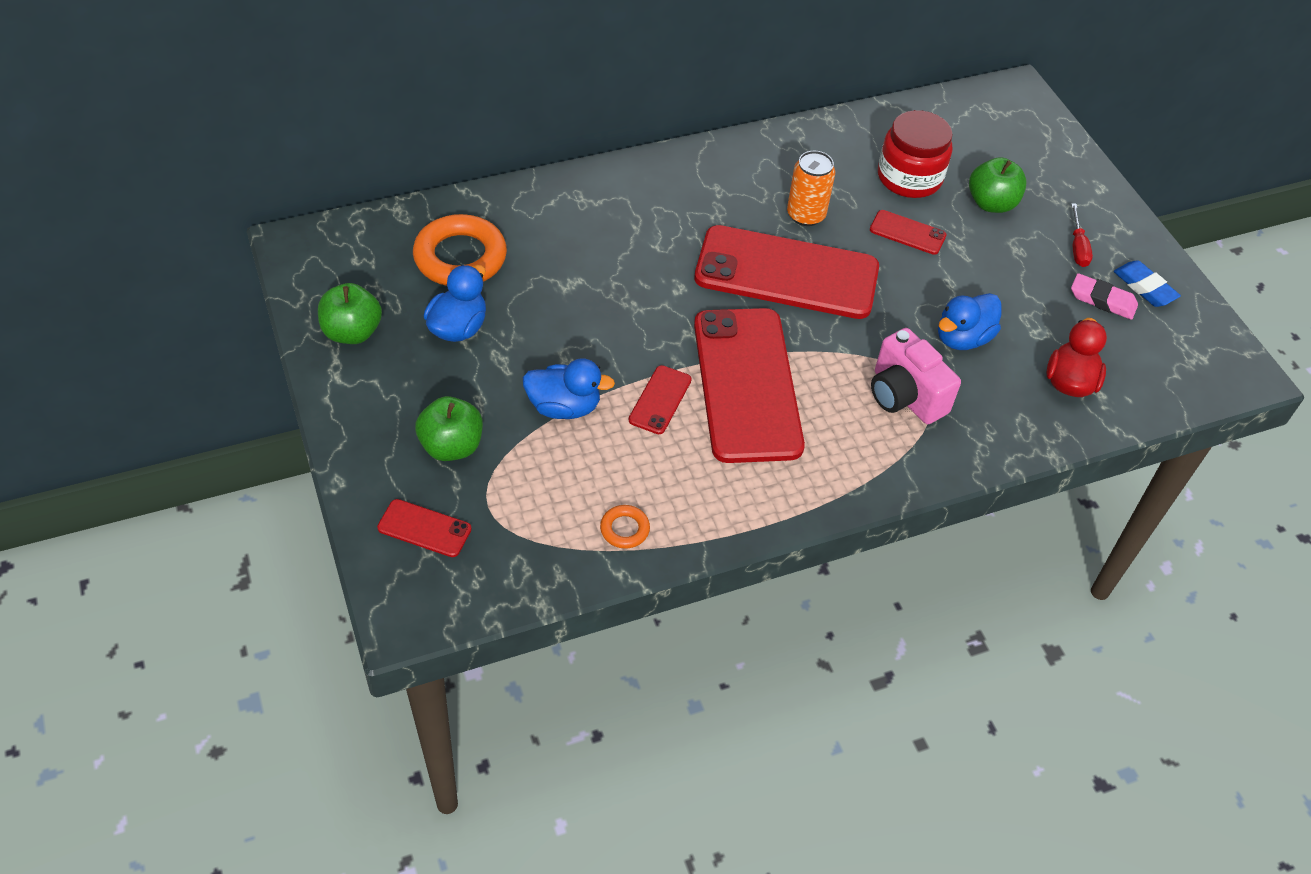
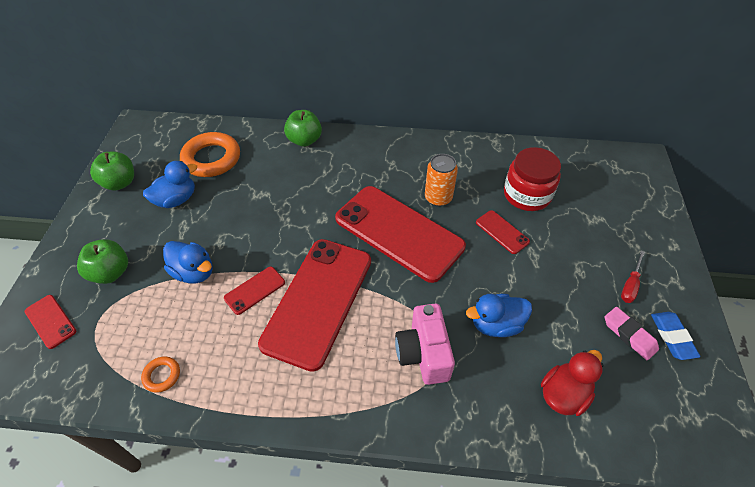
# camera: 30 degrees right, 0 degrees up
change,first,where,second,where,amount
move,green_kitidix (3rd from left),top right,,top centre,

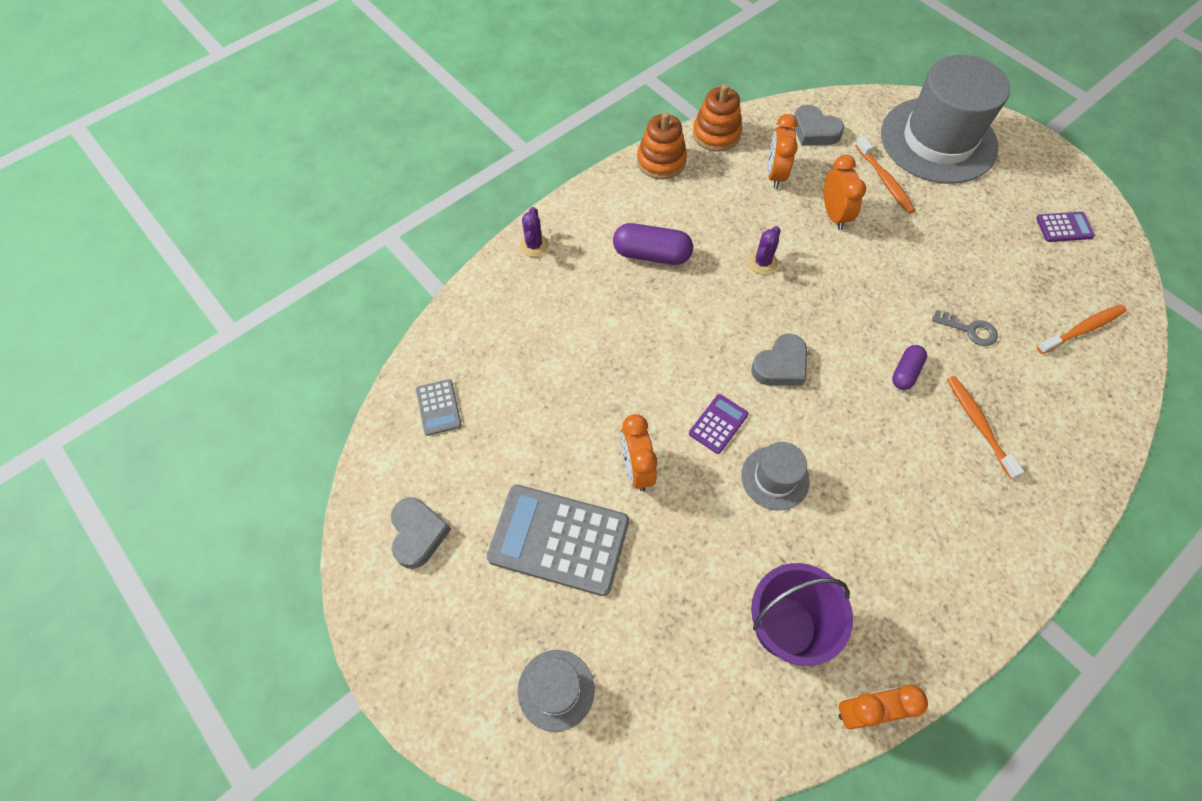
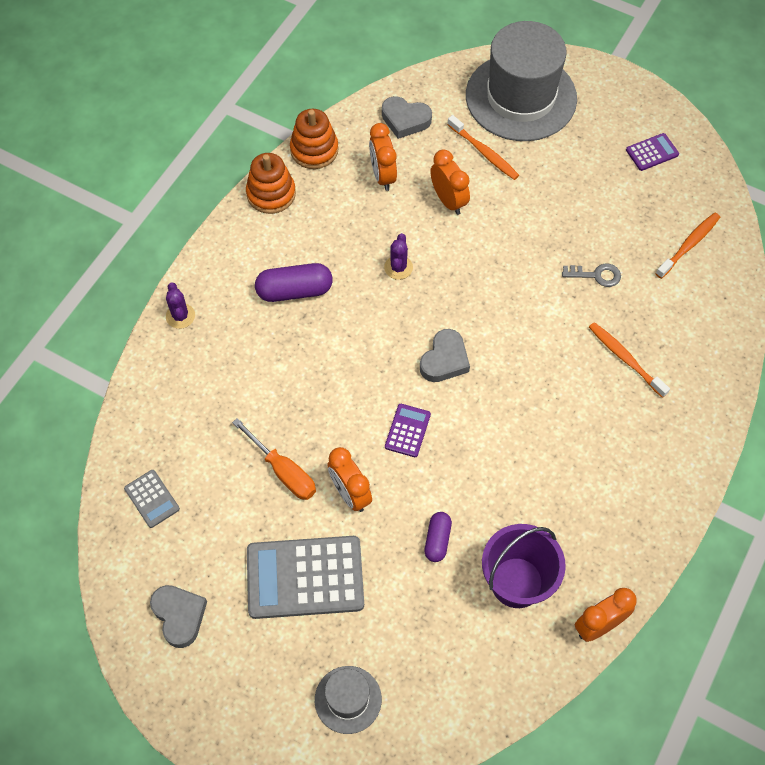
# camera: 20 degrees left, 0 degrees up
change,first,where,second,where,amount
move,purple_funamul (2nd from left),middle right,,bottom centre,
delete,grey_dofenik (2nd from left),centre,,,
insert,,,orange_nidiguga,centre,

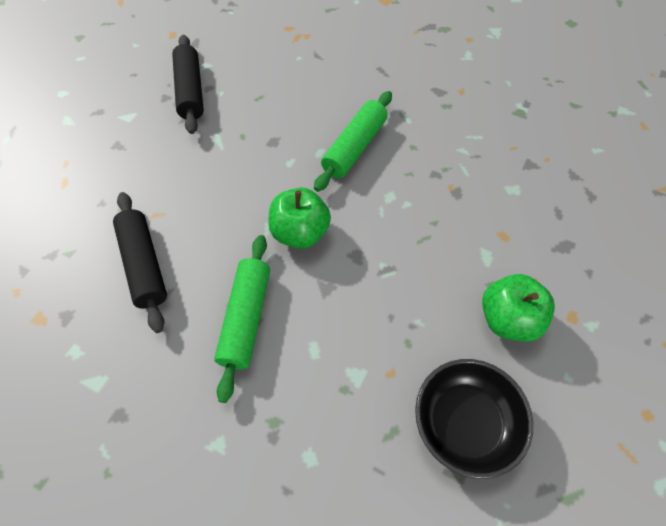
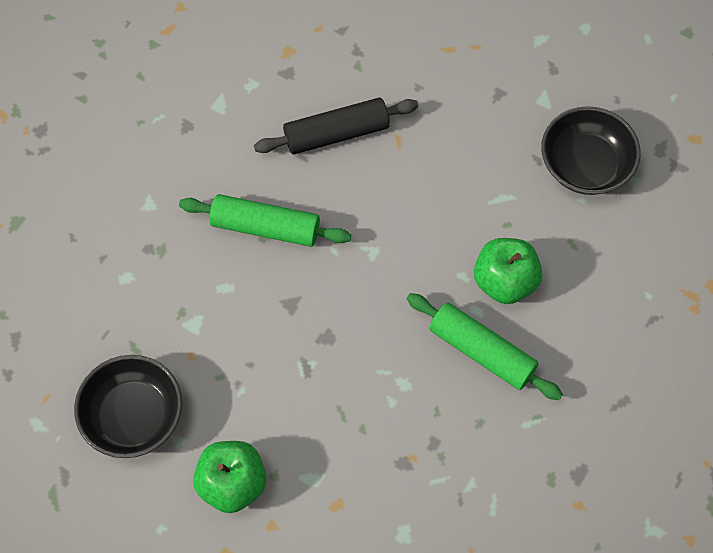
# camera: 95 degrees right, 5 degrees up
change,first,where,second,where,amount
replace,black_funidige (2nd from left),top left,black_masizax (2nd from left),top right,
move,green_kitidix (1st from left in the first image),centre,green_kitidix (2nd from left),middle right,

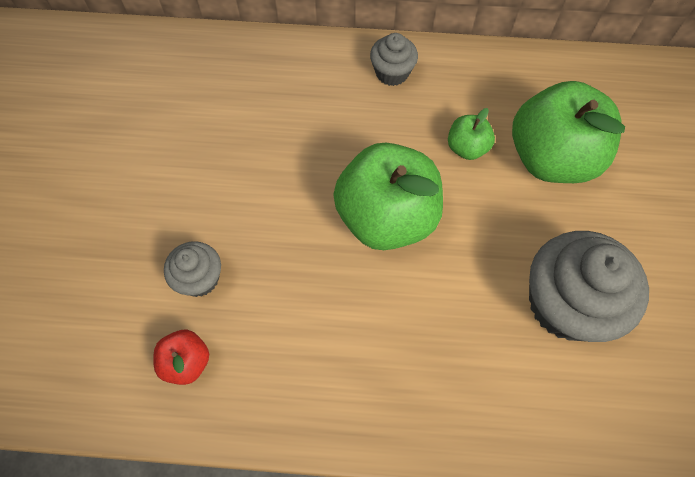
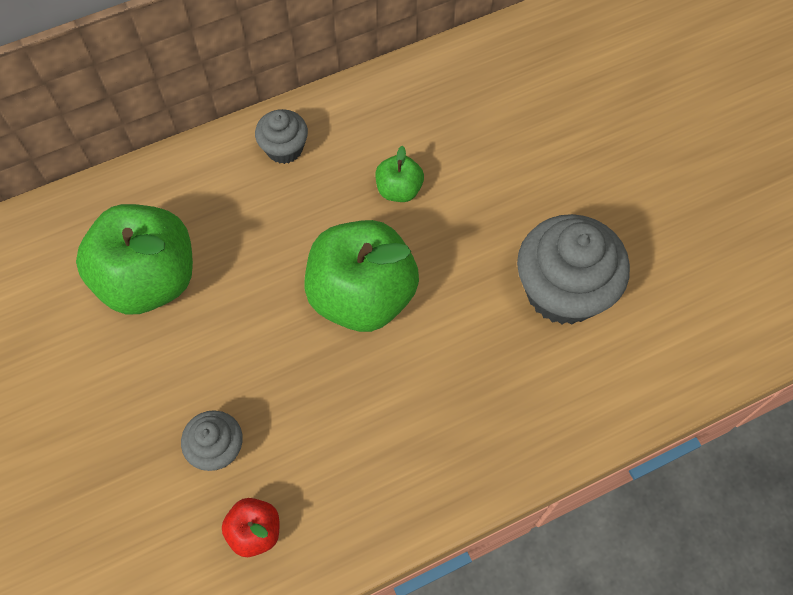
# camera: 30 degrees left, 0 degrees up
change,first,where,second,where,amount
move,green_kitidix (3rd from left in the first image),top right,green_kitidix (1st from left),middle left,

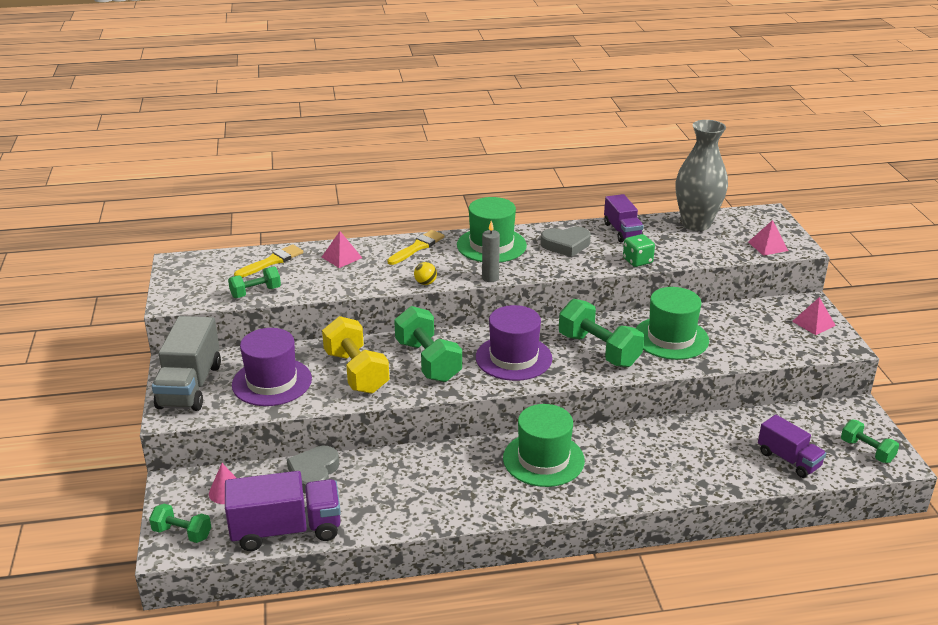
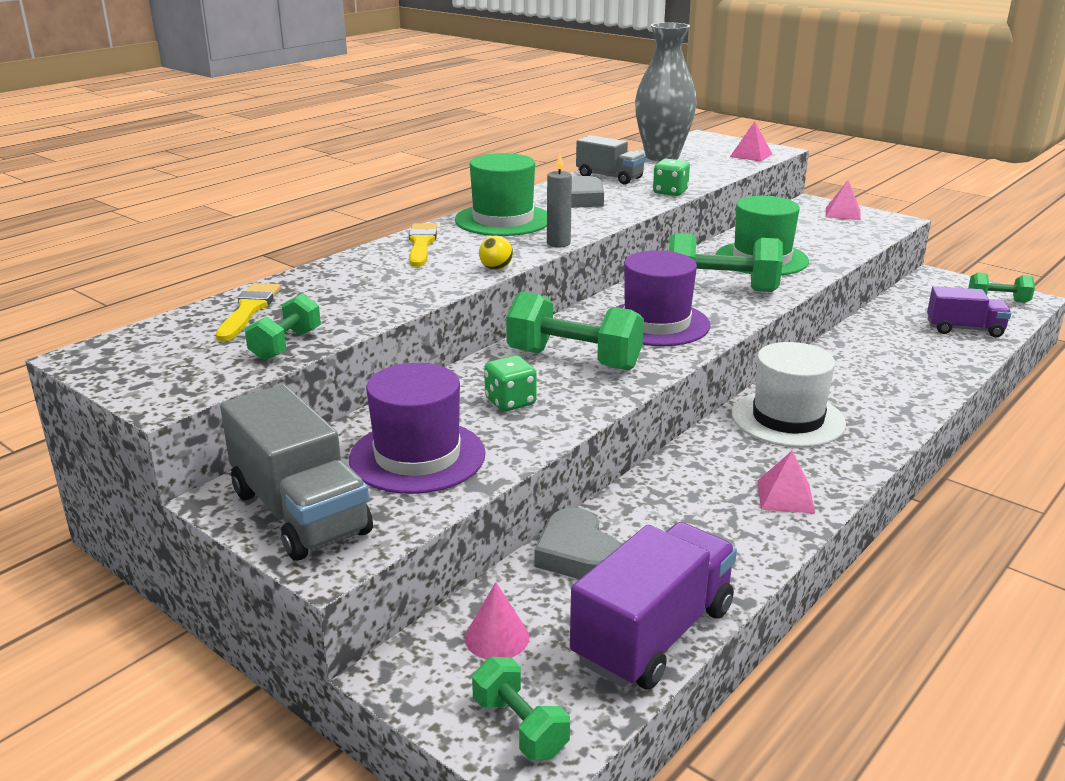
# camera: 40 degrees left, 5 degrees down
change,first,where,second,where,amount
recolor,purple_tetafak (2nd from left),centre,grey_tetafak (2nd from left),top centre,
move,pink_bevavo (1st from left in the first image),centre,pink_bevavo (2nd from left),middle right,
replace,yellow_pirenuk,centre,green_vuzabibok (1st from left),centre,
recolor,green_dofenik (2nd from left),bottom centre,white_dofenik,middle right,
rotate,green_pirenuk (1st from left in the first image),bottom left,green_pirenuk (2nd from left),bottom centre,75 degrees clockwise

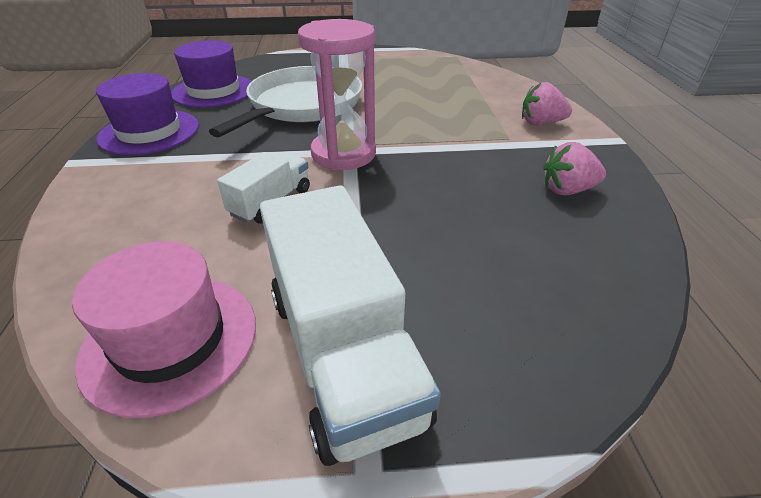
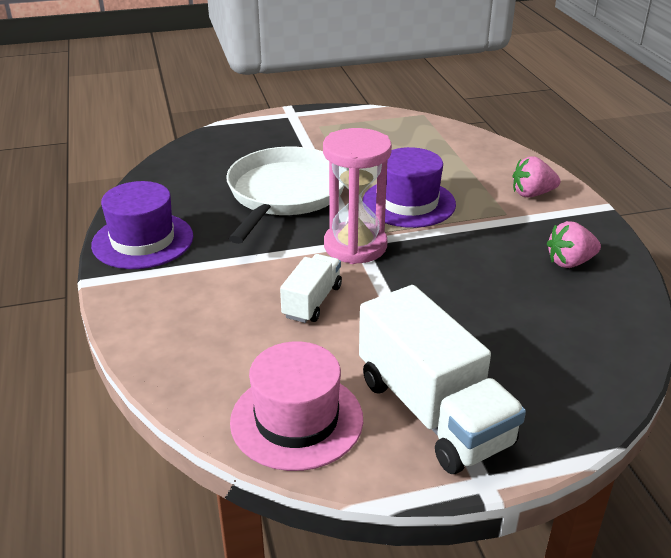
# camera: 10 degrees left, 5 degrees down
change,first,where,second,where,amount
move,purple_dofenik (2nd from left),top left,,centre,

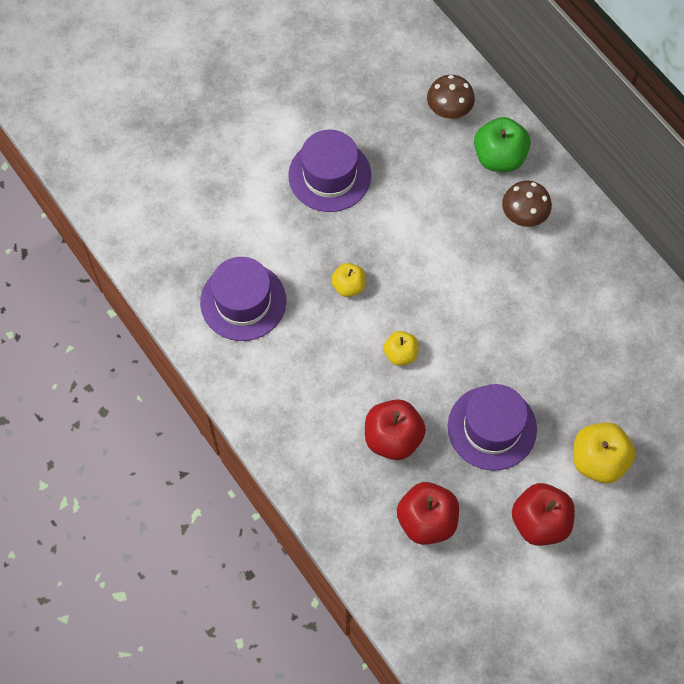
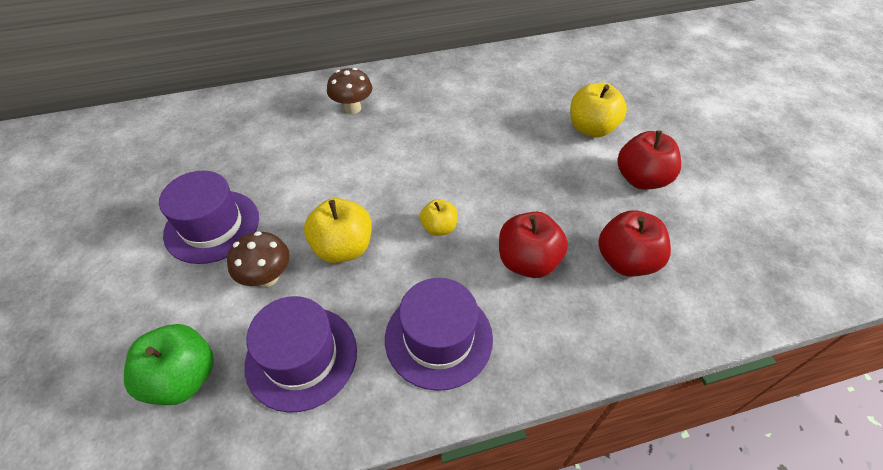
# camera: 70 degrees left, 15 degrees down
change,first,where,second,where,amount
move,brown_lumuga (1st from left),top centre,,middle left,
move,green_kitidix,top right,,bottom left,
resize,yellow_kitidix (1st from left),centre,,centre,x1.68
move,purple_dofenik (3rd from left),middle right,,bottom centre,

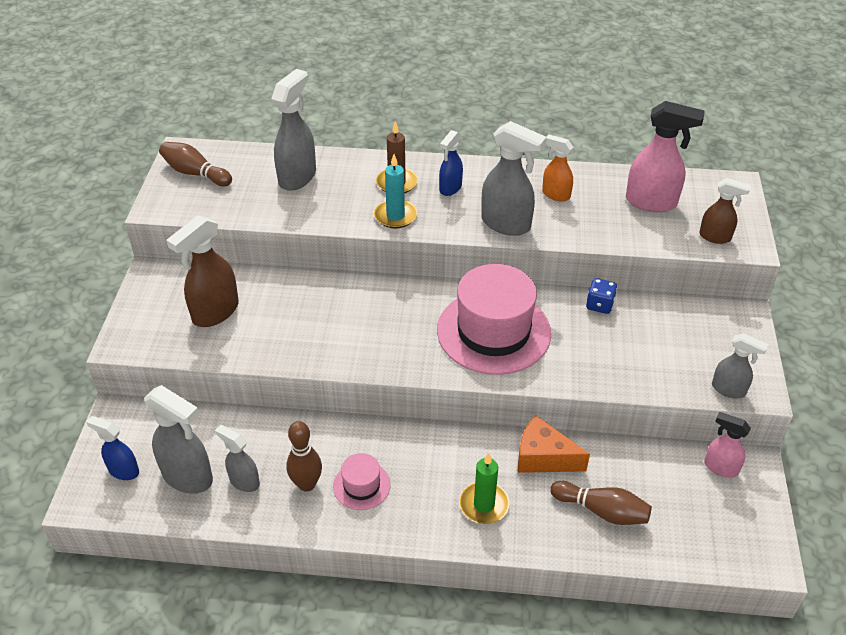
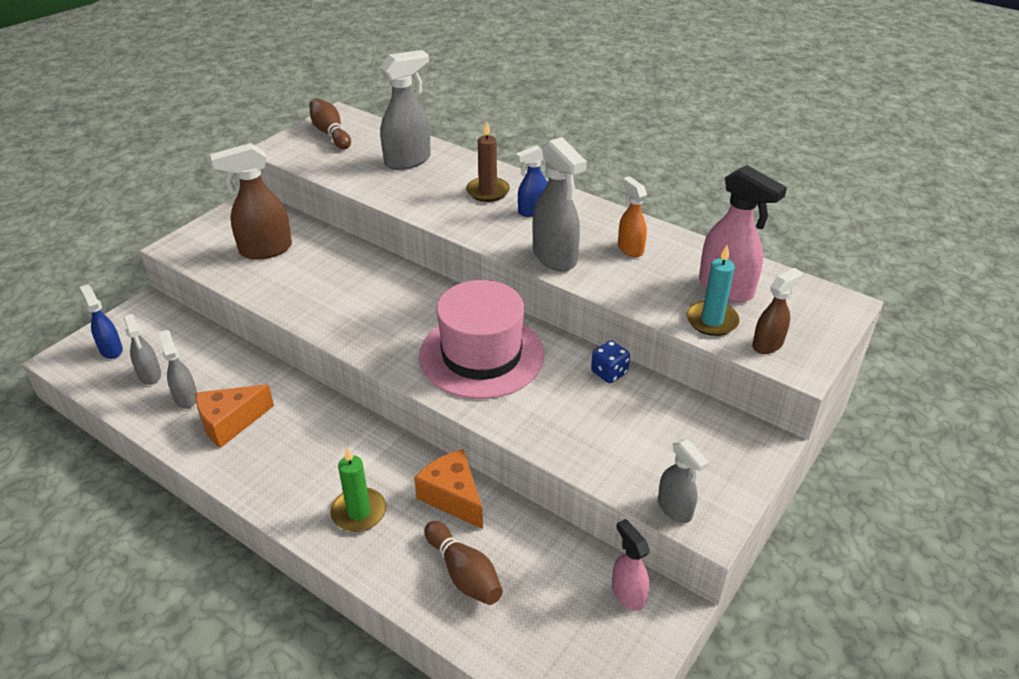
# camera: 30 degrees right, 5 degrees down
change,first,where,second,where,amount
move,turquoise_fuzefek,top centre,,middle right,
rotate,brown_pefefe (2nd from left),top right,,middle right,90 degrees counterclockwise
resize,grey_pefefe (1st from left),bottom left,,middle left,x0.60
replace,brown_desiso (2nd from left),bottom centre,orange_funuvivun (1st from left),middle left,
delete,pink_dofenik (1st from left),bottom centre,,,

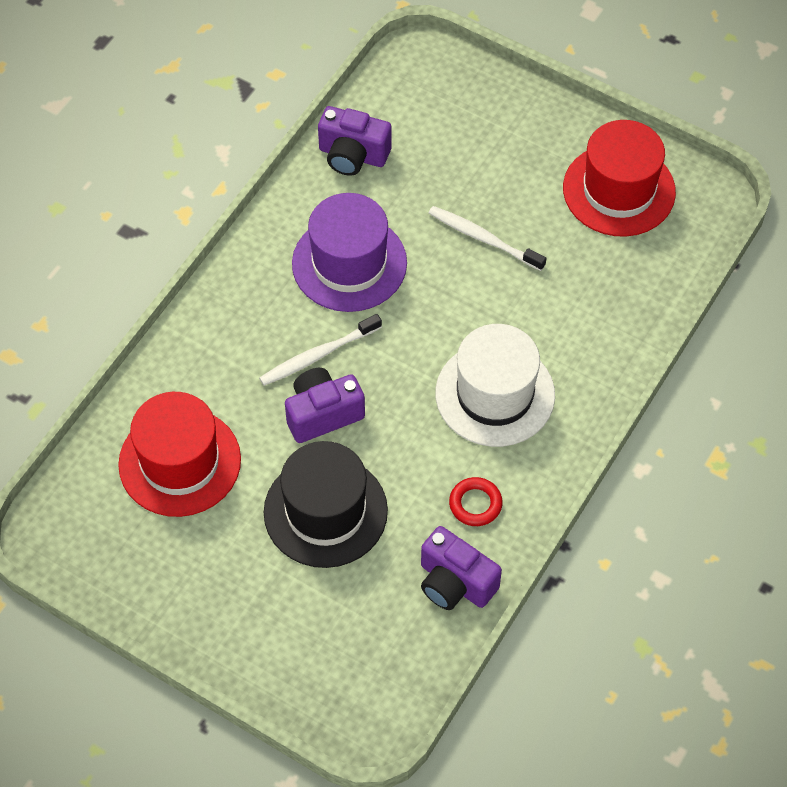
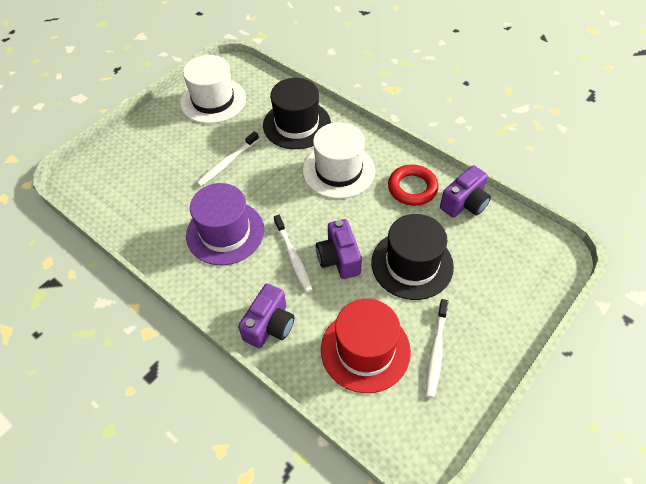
# camera: 80 degrees left, 5 degrees down
change,first,where,second,where,amount
move,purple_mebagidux (2nd from left in the first image),top centre,purple_mebagidux (1st from left),centre,
recolor,red_dofenik (2nd from left),top right,white_dofenik (1st from left),top left,
resize,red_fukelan,centre,,centre,x1.55
insert,,,black_dofenik (1st from left),top centre,
insert,,,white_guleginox (3rd from left),bottom right,

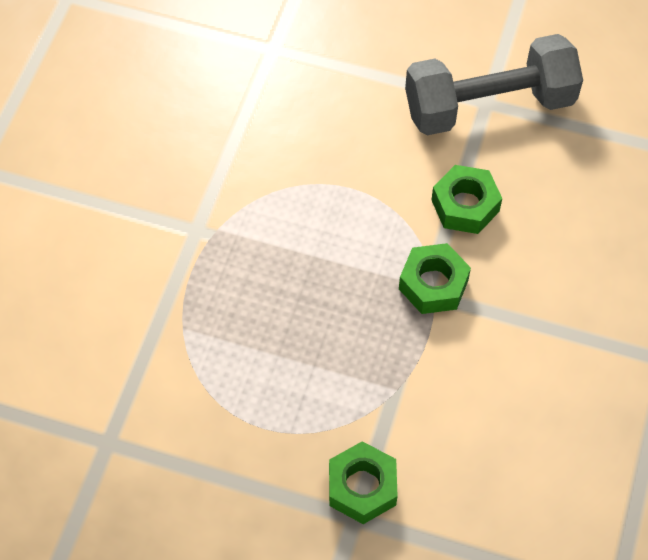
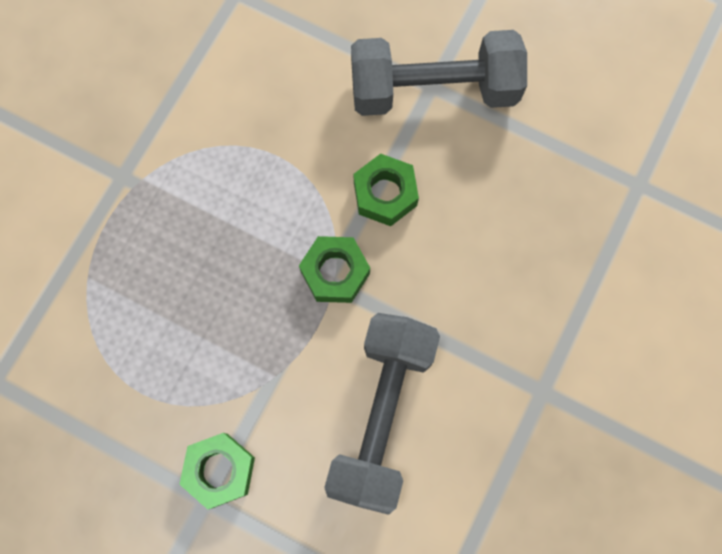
# camera: 10 degrees right, 15 degrees up
change,first,where,second,where,amount
insert,,,grey_pirenuk (1st from left),bottom centre,

